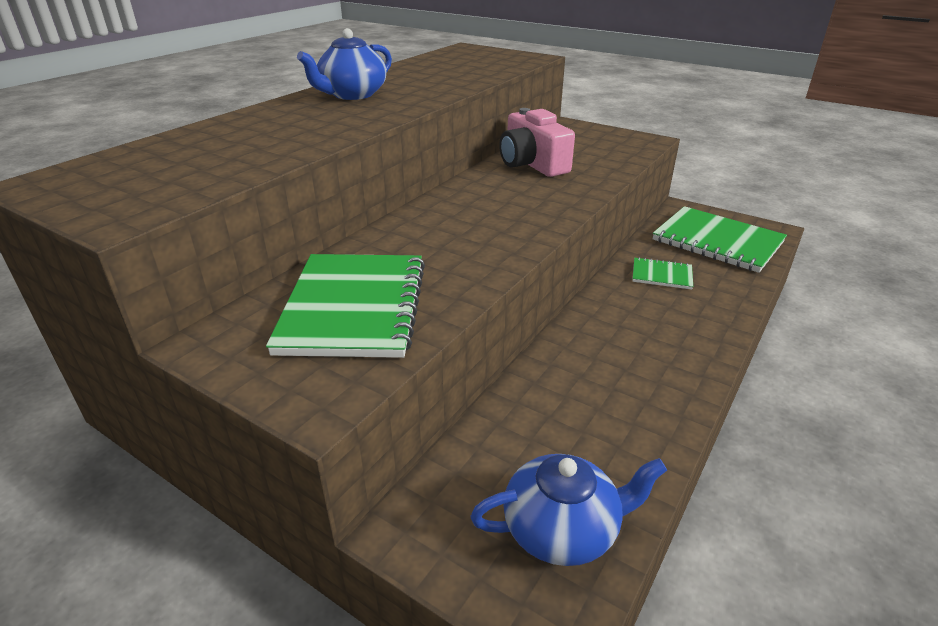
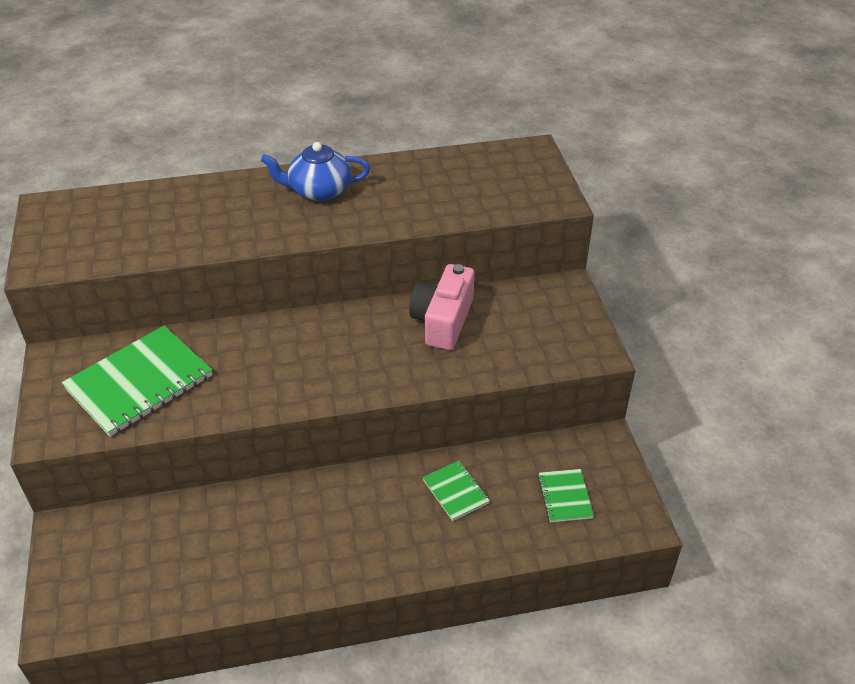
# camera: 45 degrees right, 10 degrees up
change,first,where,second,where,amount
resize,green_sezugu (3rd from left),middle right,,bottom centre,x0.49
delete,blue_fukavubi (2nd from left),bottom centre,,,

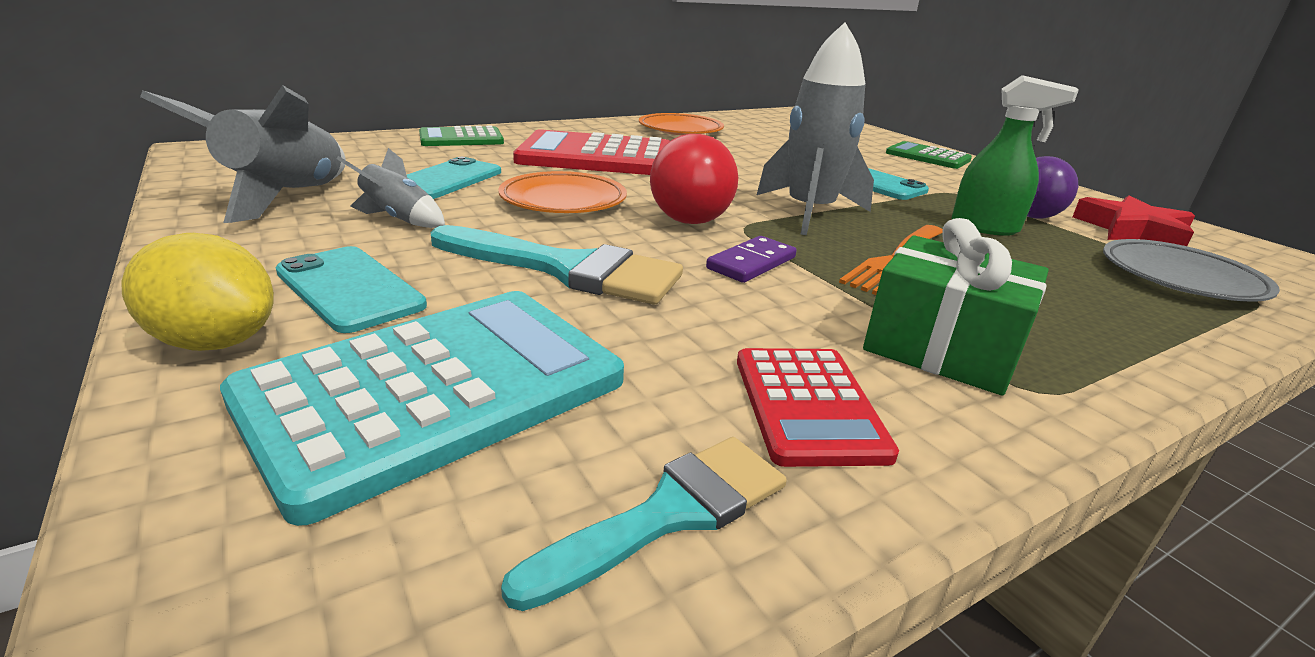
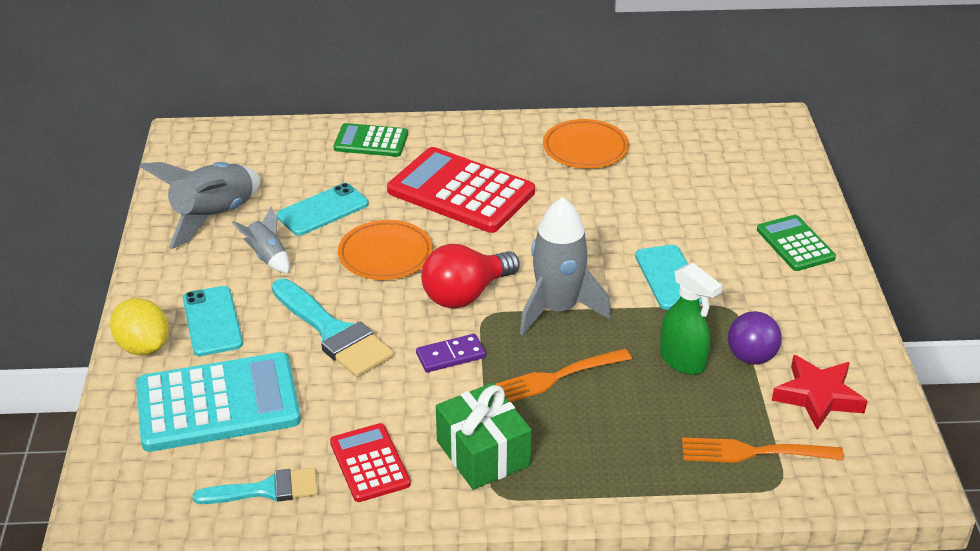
# camera: 30 degrees right, 10 degrees up
change,first,where,second,where,amount
replace,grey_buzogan,middle right,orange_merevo (2nd from left),bottom right,
rotate,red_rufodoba (2nd from left in the first image),centre,red_rufodoba (1st from left),bottom centre,135 degrees clockwise

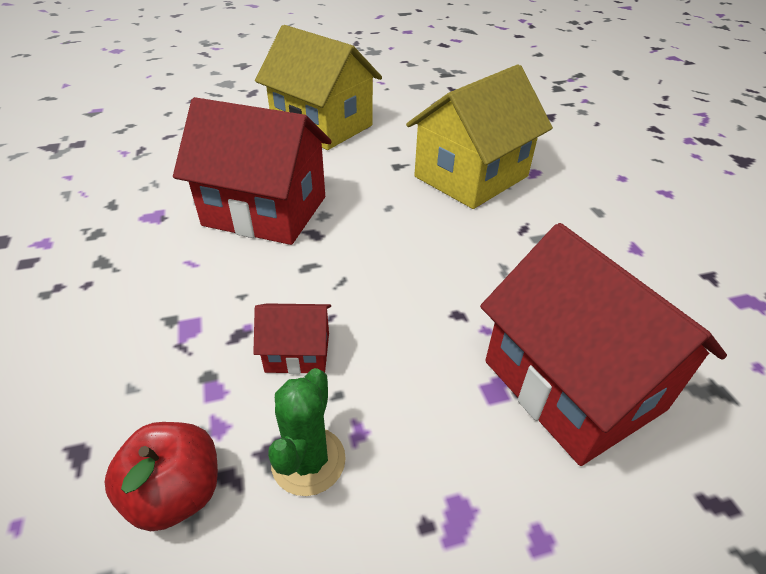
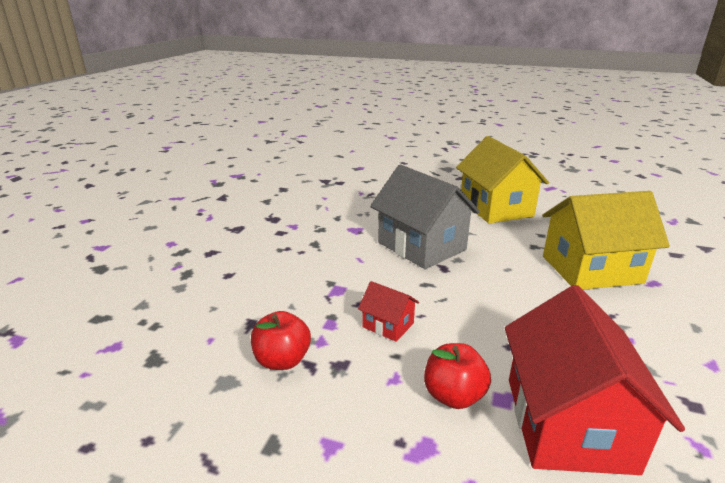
# camera: 35 degrees right, 15 degrees down
change,first,where,second,where,amount
recolor,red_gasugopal (1st from left),top left,grey_gasugopal,centre,
delete,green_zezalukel,bottom centre,,,
insert,,,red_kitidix (2nd from left),bottom centre,

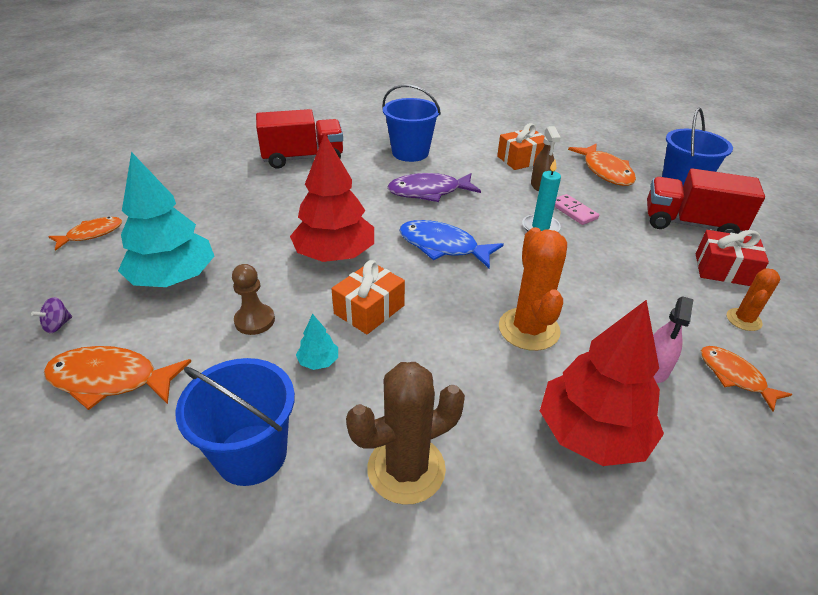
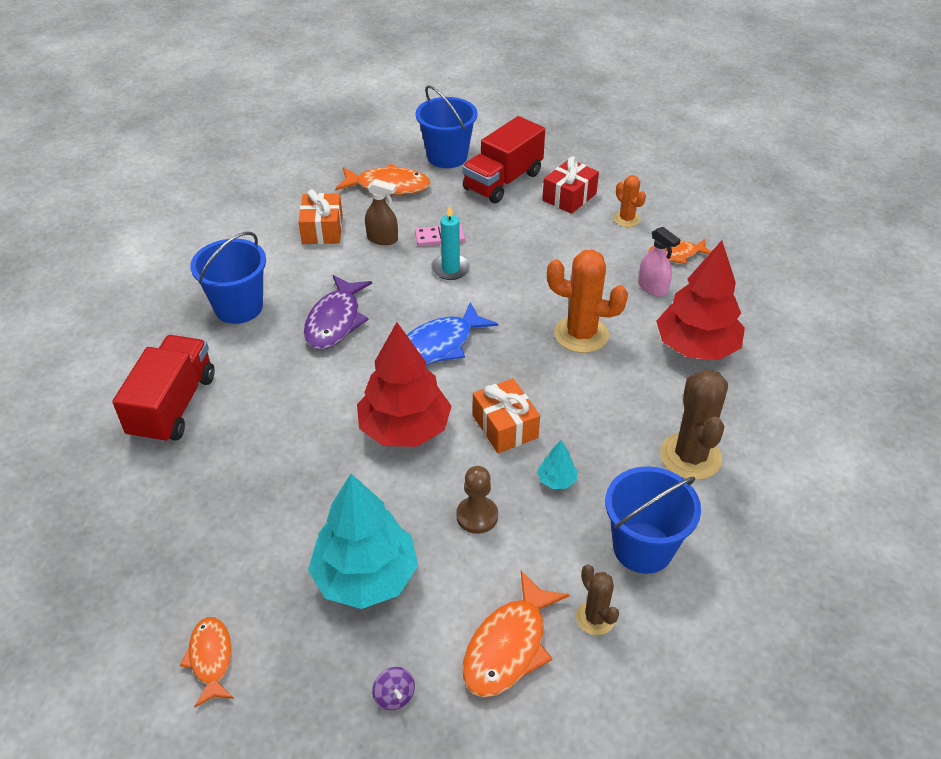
# camera: 65 degrees left, 5 degrees up
change,first,where,second,where,amount
insert,,,brown_zezalukel (1st from left),bottom centre,

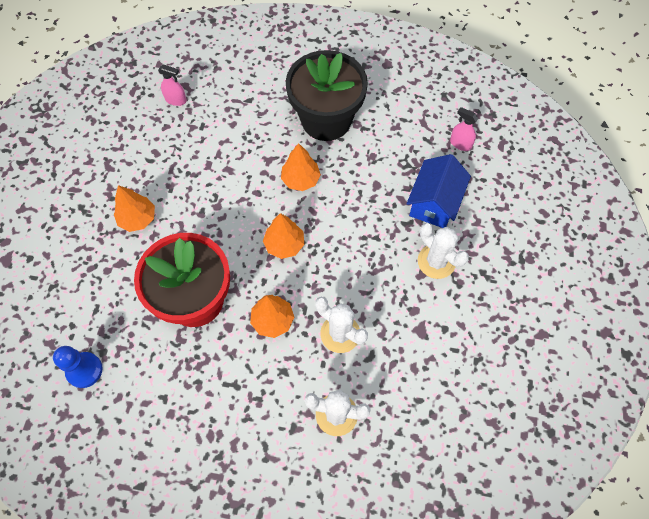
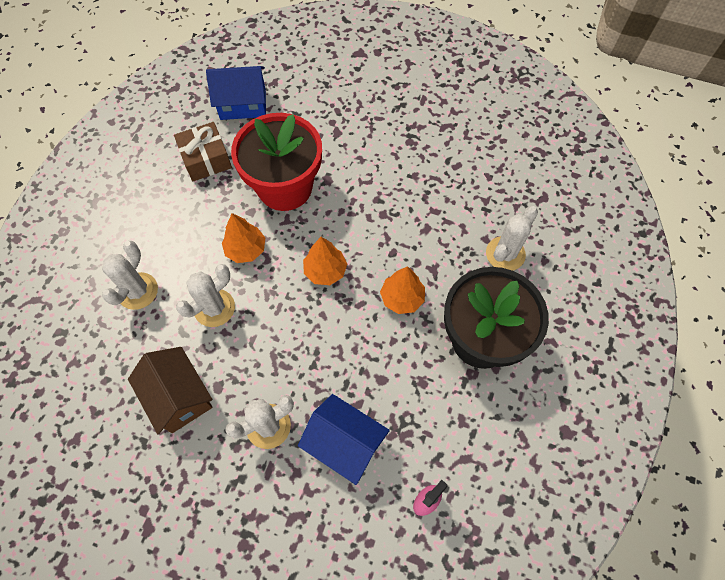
# camera: 100 degrees right, 0 degrees up
change,first,where,second,where,amount
delete,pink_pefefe (1st from left),top left,,,
delete,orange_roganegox (1st from left),middle left,,,
replace,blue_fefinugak,bottom left,blue_gasugopal (1st from left),top left,
insert,,,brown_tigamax,top left,
insert,,,white_zezalukel (4th from left),middle right,
insert,,,brown_gasugopal,bottom left,

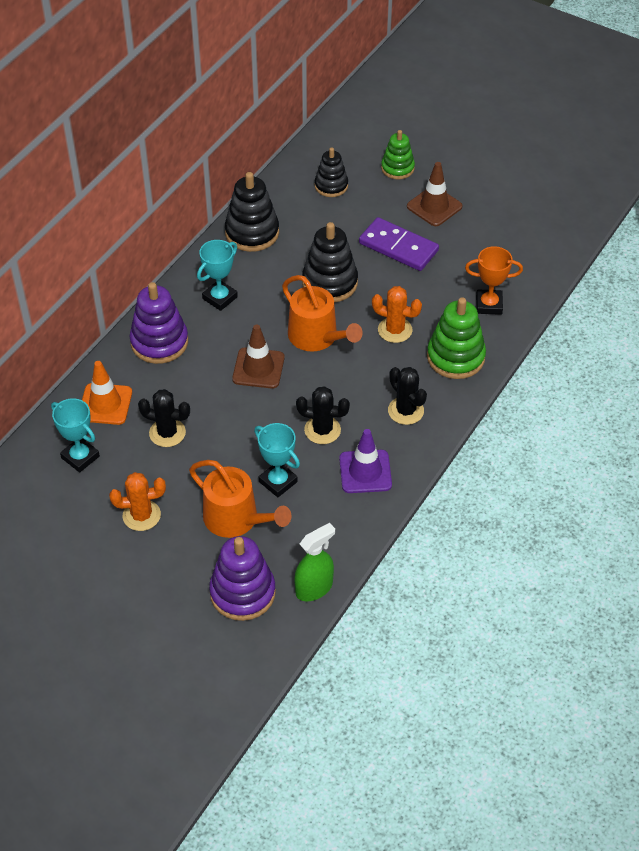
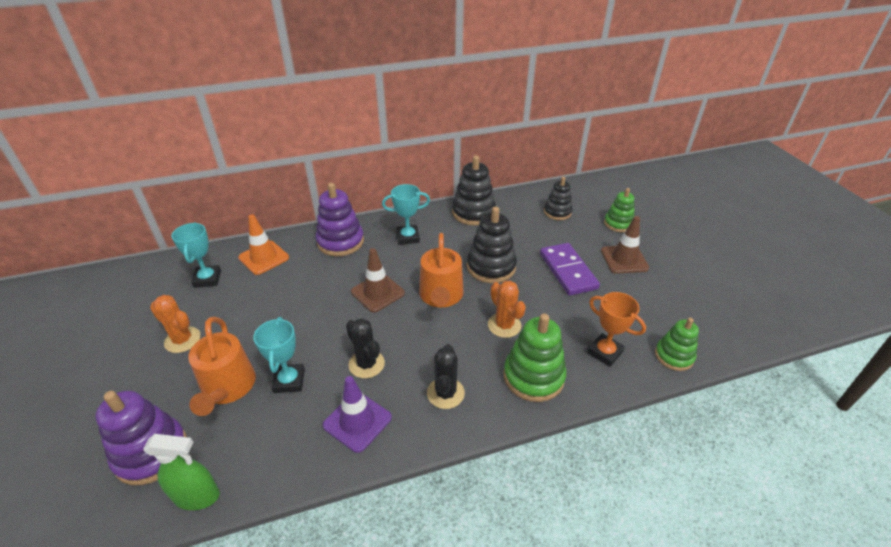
# camera: 40 degrees right, 10 degrees down
change,first,where,second,where,amount
delete,black_zezalukel (1st from left),middle left,,,
insert,,,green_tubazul (3rd from left),middle right,

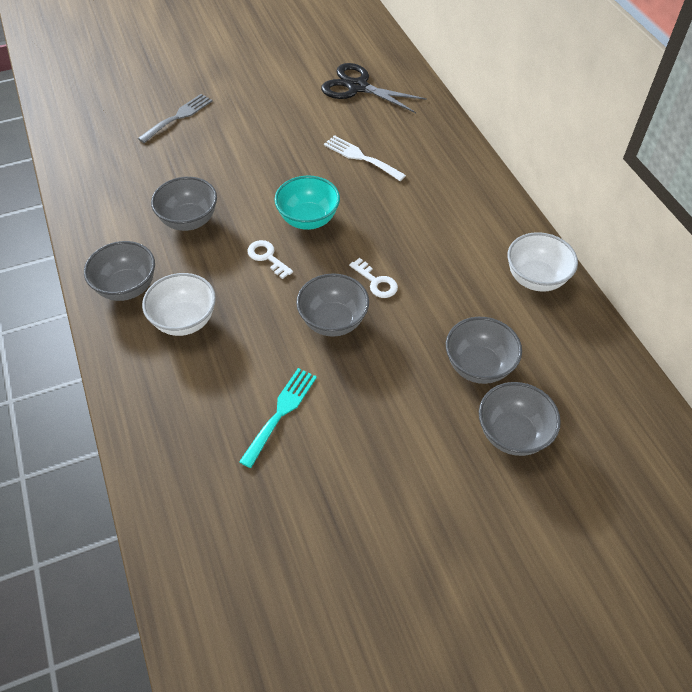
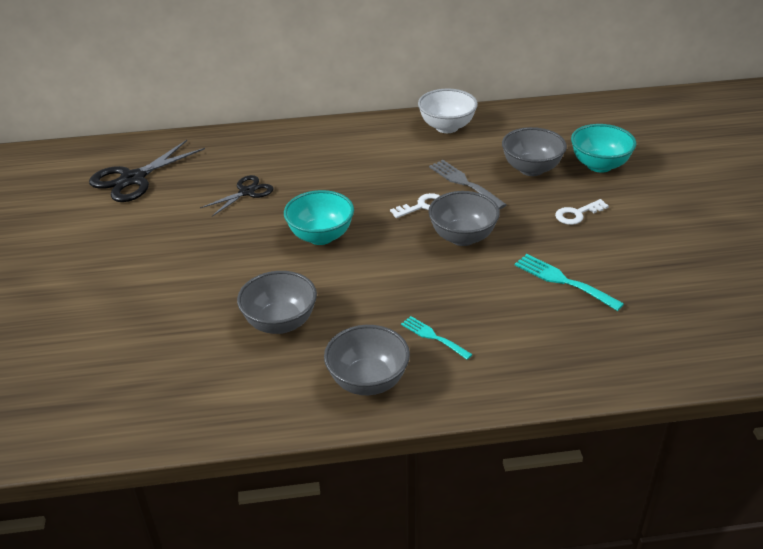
# camera: 75 degrees left, 15 degrees down
change,first,where,second,where,amount
move,grey_merevo,top left,,centre,
replace,white_merevo,top centre,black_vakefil (2nd from left),middle left,
move,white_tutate (1st from left in the first image),centre,white_tutate (2nd from left),middle right,
replace,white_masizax (1st from left),middle left,turquoise_merevo (1st from left),centre,
recolor,grey_masizax (5th from left),middle right,turquoise_masizax (2nd from left),top right,

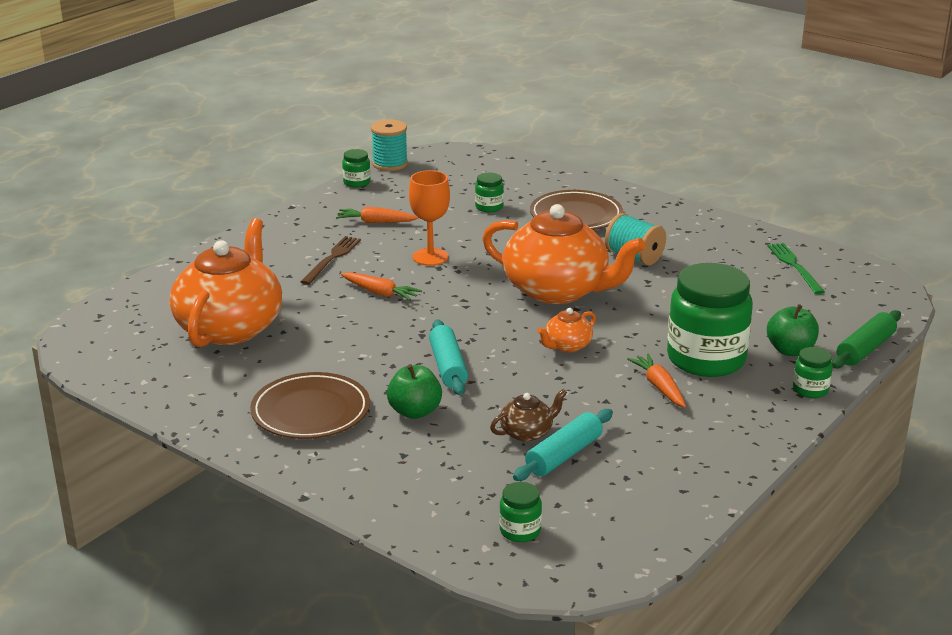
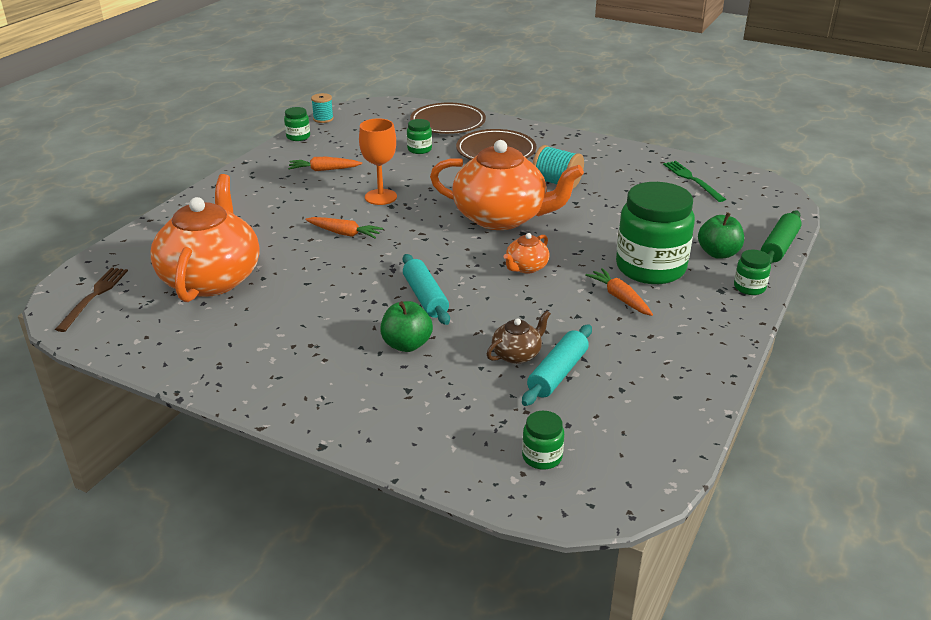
# camera: 10 degrees left, 5 degrees up
change,first,where,second,where,amount
resize,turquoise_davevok (1st from left),top centre,,top centre,x0.66
move,brown_merevo,centre,,middle left,
move,brown_buzogan (1st from left),middle left,,top centre,

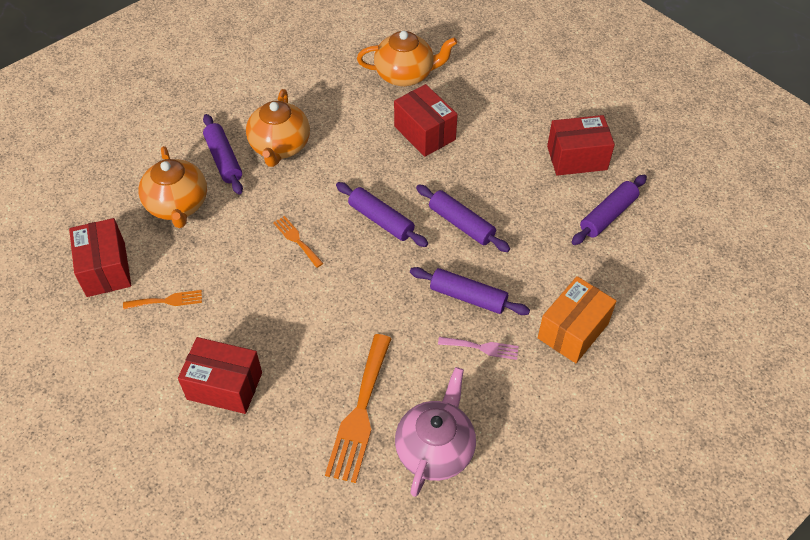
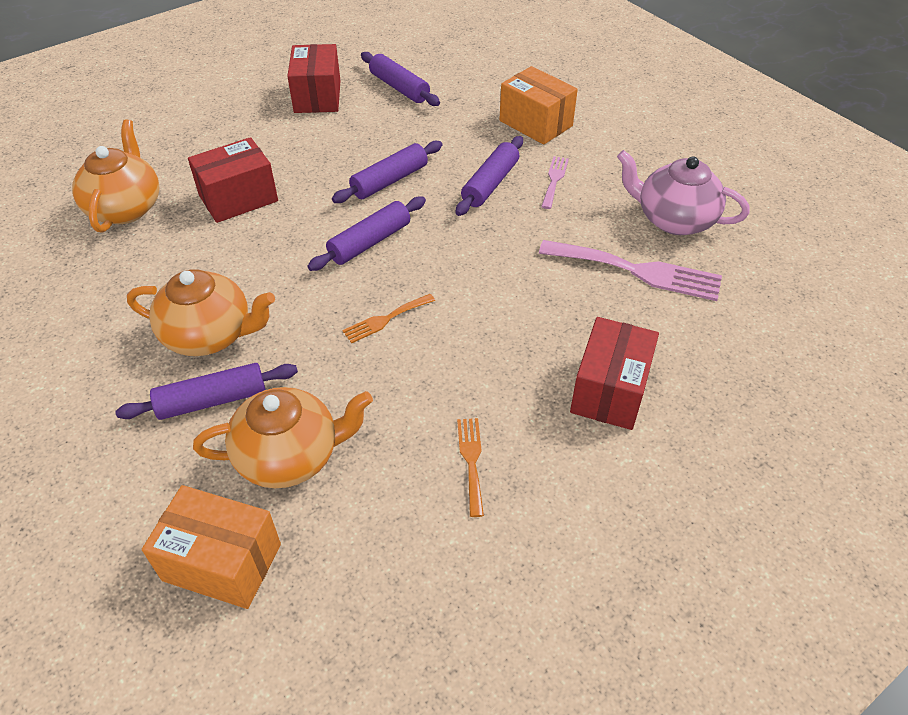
# camera: 85 degrees left, 5 degrees down
change,first,where,second,where,amount
delete,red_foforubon (1st from left),middle left,,,
recolor,orange_merevo (3rd from left),bottom centre,pink_merevo (2nd from left),middle right,
insert,,,orange_foforubon (1st from left),bottom left,

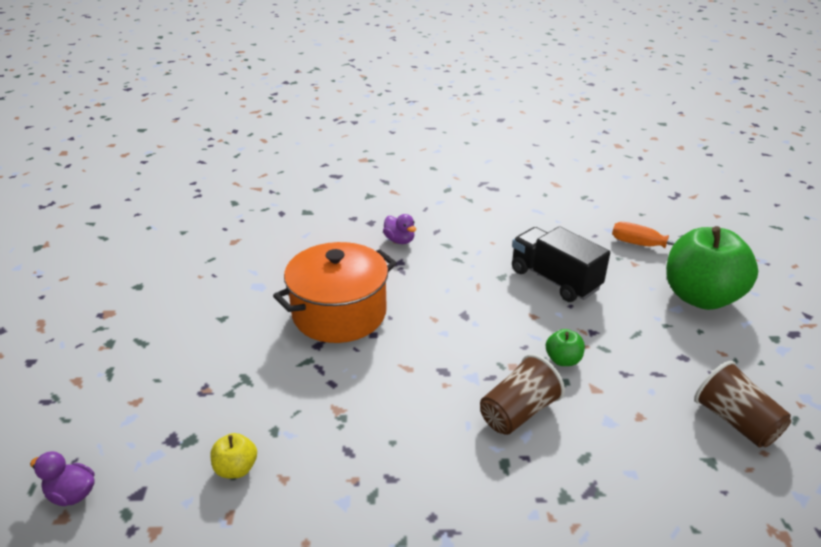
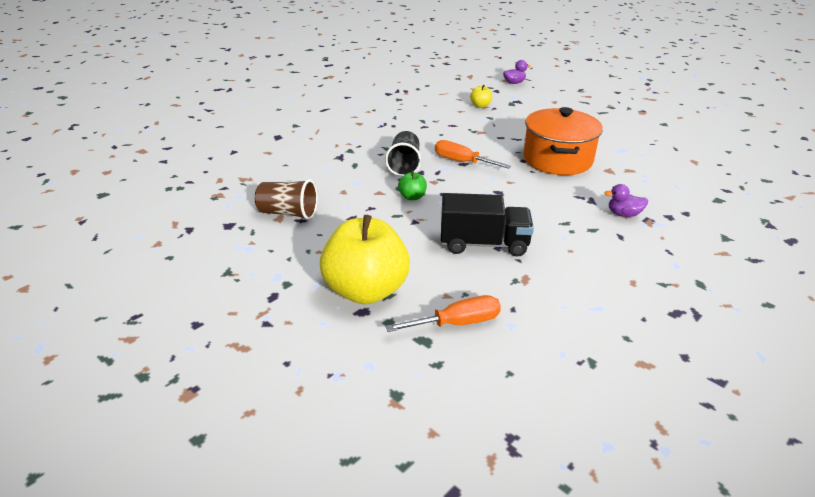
# camera: 135 degrees right, 0 degrees up
change,first,where,second,where,amount
recolor,green_kitidix (2nd from left),middle right,yellow_kitidix (1st from left),centre,
recolor,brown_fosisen (1st from left),bottom centre,black_fosisen,top centre,
insert,,,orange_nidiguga (2nd from left),top centre,

